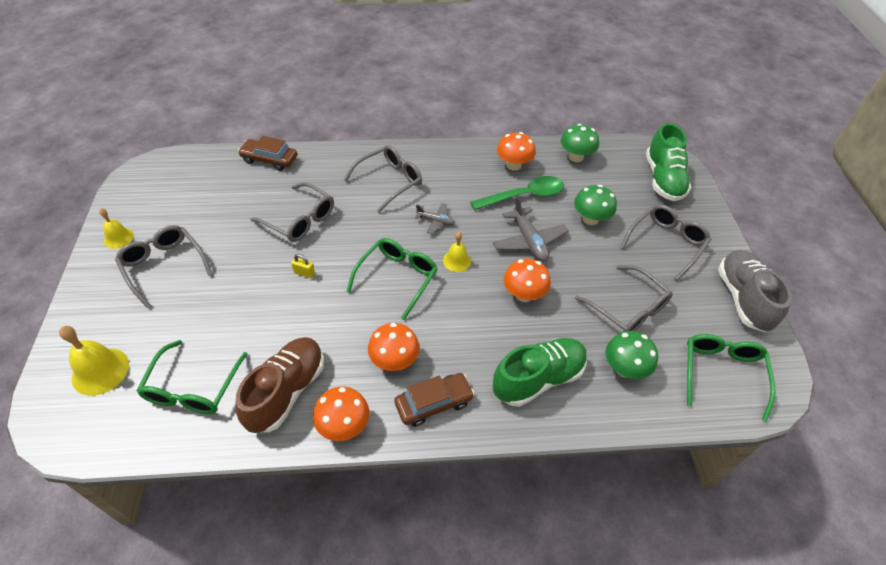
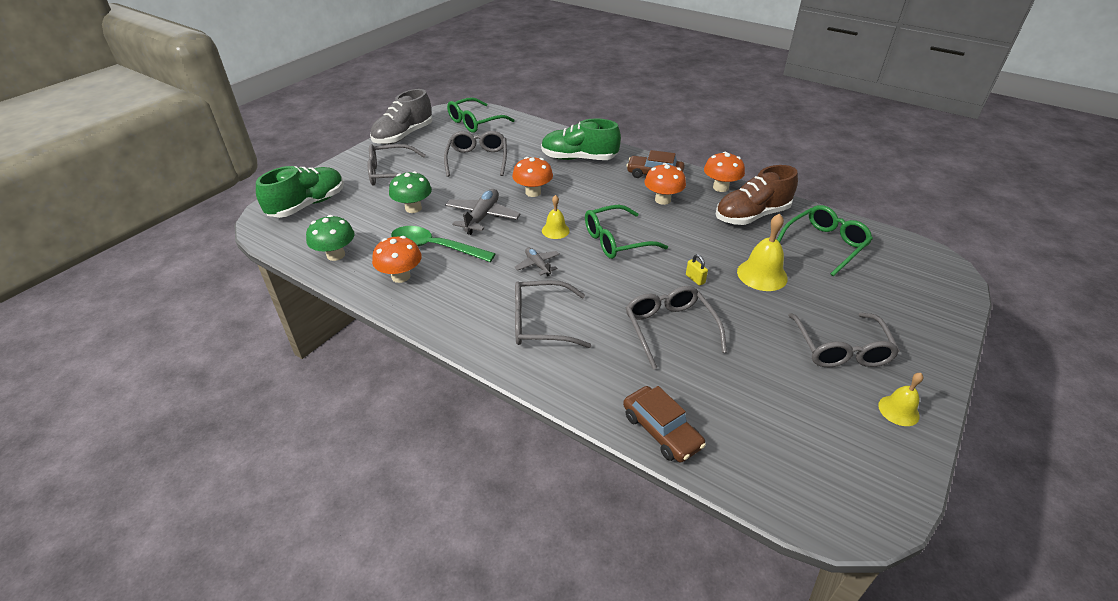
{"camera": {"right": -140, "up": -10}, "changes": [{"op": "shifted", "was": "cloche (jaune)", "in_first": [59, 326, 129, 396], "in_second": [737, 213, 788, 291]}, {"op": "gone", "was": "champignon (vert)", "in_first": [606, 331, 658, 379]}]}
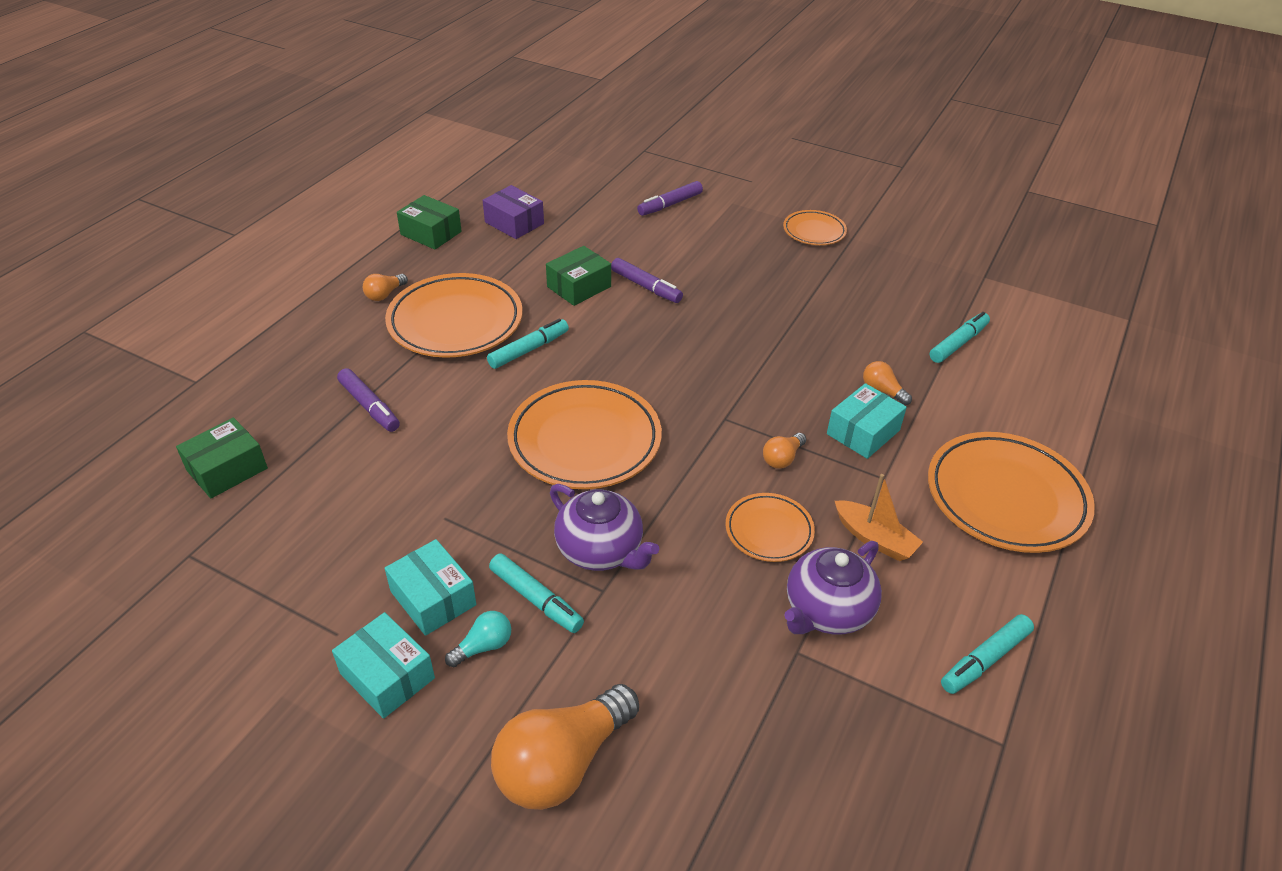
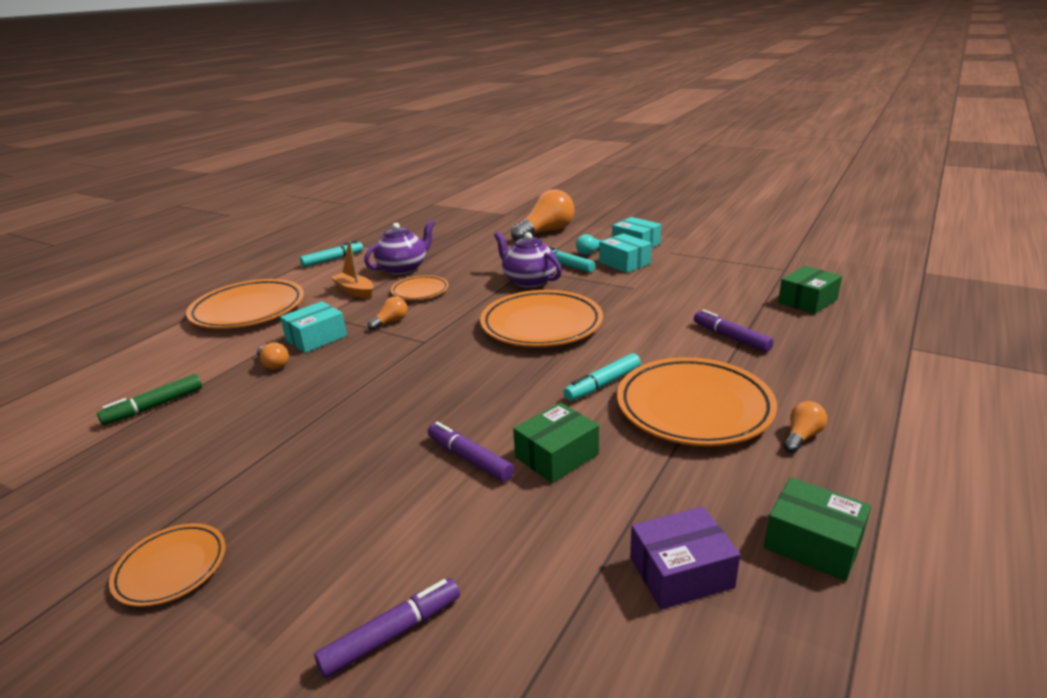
{"camera": {"right": -175, "up": -15}, "changes": [{"op": "rotated", "was": "boîte (violet)", "in_first": [483, 185, 544, 239], "in_second": [630, 506, 741, 610], "clockwise": -60}, {"op": "repainted", "was": "feutre (turquoise)", "now": "feutre (vert)", "in_first": [930, 312, 990, 363], "in_second": [97, 374, 202, 425]}]}
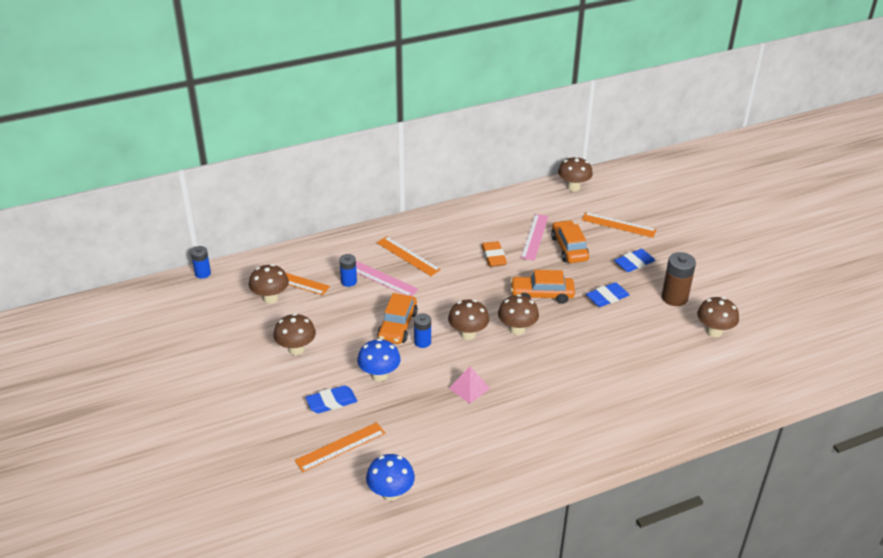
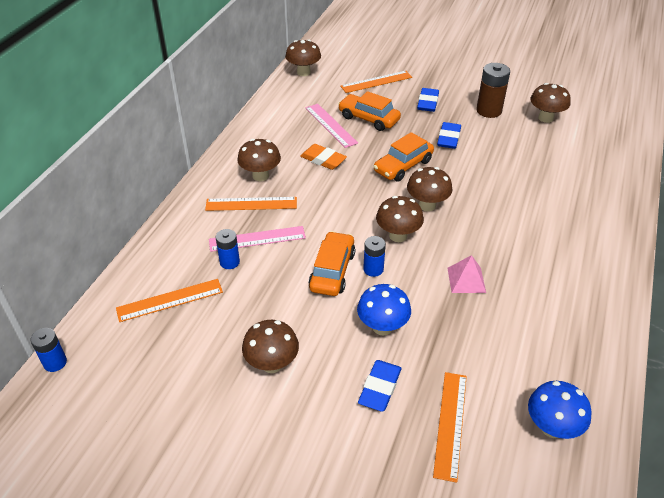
{"camera": {"right": -45, "up": 5}, "changes": [{"op": "shifted", "was": "champignon (marron)", "in_first": [249, 264, 289, 304], "in_second": [237, 139, 281, 181]}, {"op": "rotated", "was": "voiture (orange)", "in_first": [377, 293, 418, 344], "in_second": [308, 231, 355, 296], "clockwise": -135}]}
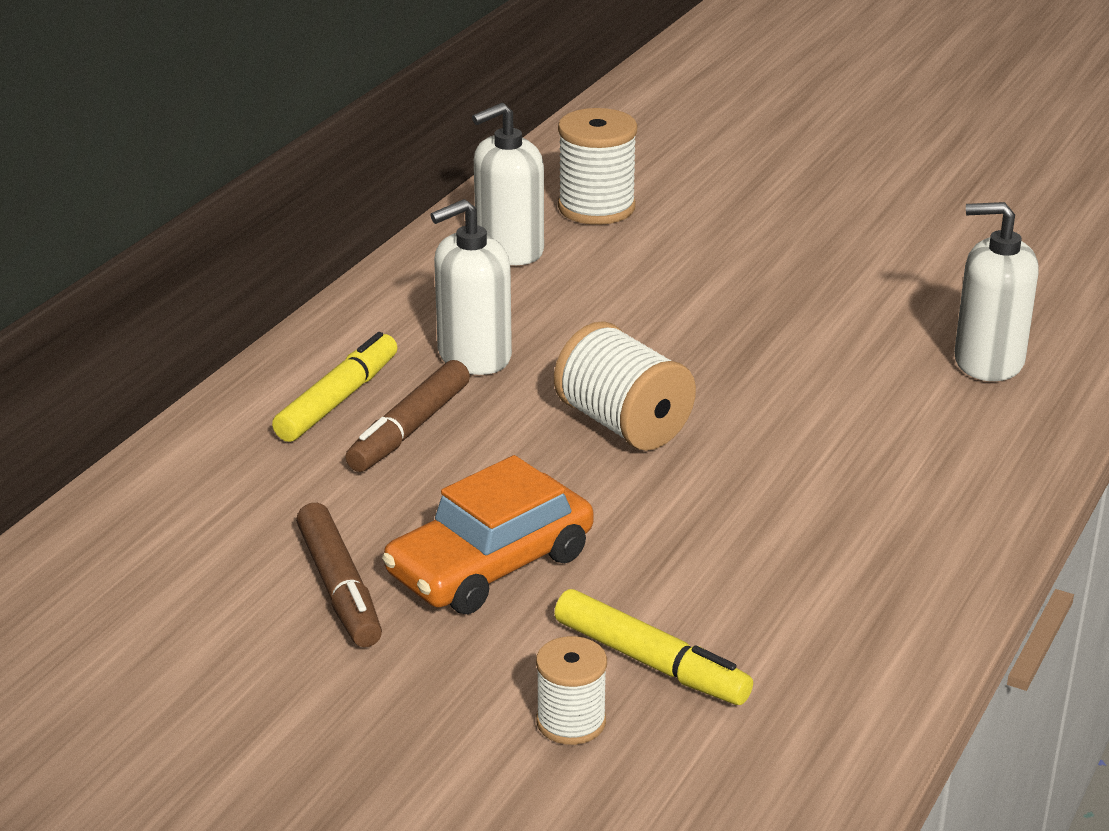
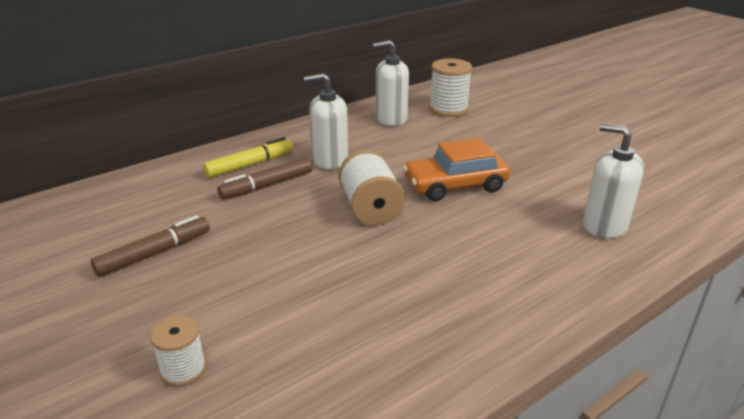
{"camera": {"right": 25, "up": 0}, "changes": [{"op": "rotated", "was": "feutre (marron)", "in_first": [296, 503, 382, 647], "in_second": [91, 215, 210, 277], "clockwise": -135}, {"op": "shifted", "was": "voiture (orange)", "in_first": [382, 455, 594, 614], "in_second": [403, 138, 510, 201]}, {"op": "gone", "was": "feutre (jaune)", "in_first": [554, 589, 753, 705]}]}
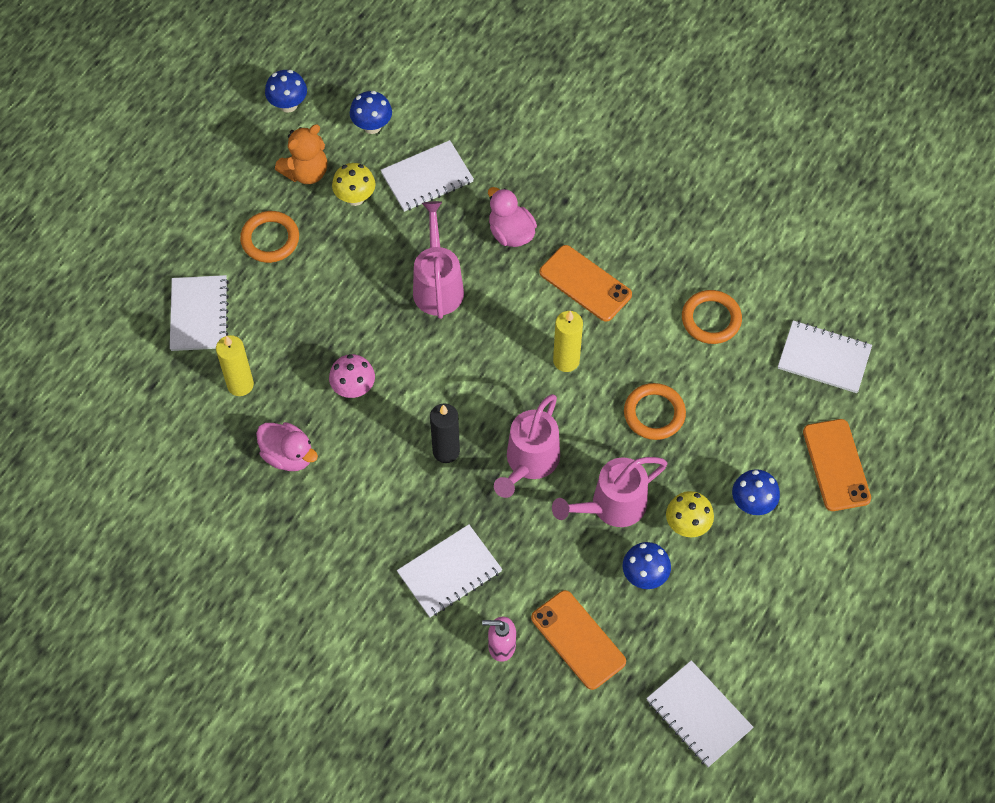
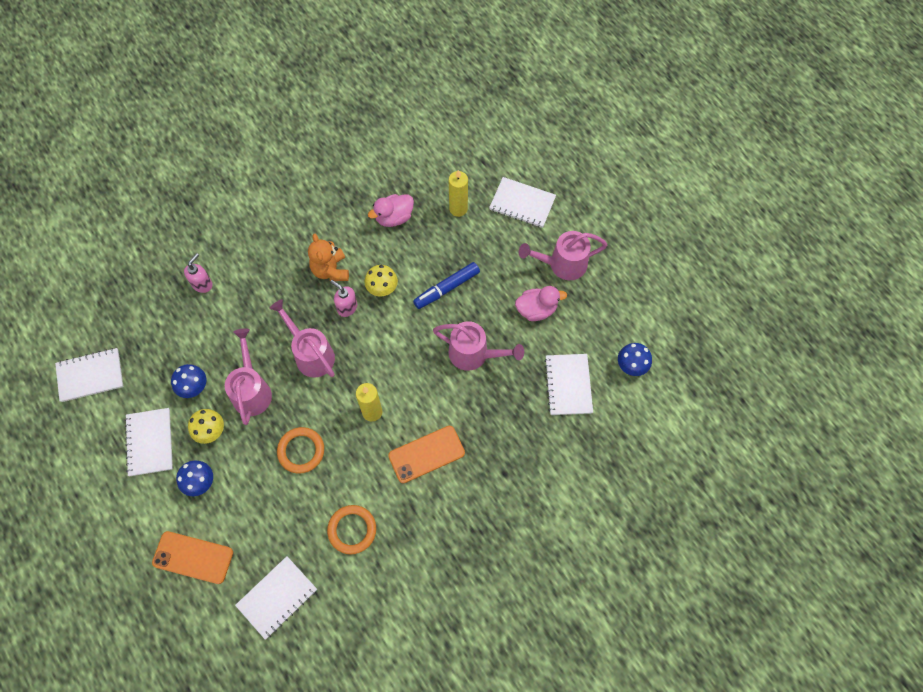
{"camera": {"right": 115, "up": 5}, "changes": [{"op": "swapped", "was": "anneau (orange)", "now": "arrosoir (rose)", "in_first": [240, 211, 299, 263], "in_second": [519, 231, 607, 280]}, {"op": "gone", "was": "champignon (bleu)", "in_first": [265, 70, 307, 113]}, {"op": "shifted", "was": "ours en peluche (orange)", "in_first": [275, 124, 327, 184], "in_second": [308, 234, 349, 281]}, {"op": "gone", "was": "champignon (rose)", "in_first": [329, 354, 375, 398]}, {"op": "shifted", "was": "champignon (jaune)", "in_first": [332, 163, 376, 206], "in_second": [365, 265, 398, 297]}, {"op": "shifted", "was": "carnet (blanc)", "in_first": [397, 524, 502, 618], "in_second": [125, 408, 173, 476]}, {"op": "swapped", "was": "bougie (noir)", "now": "distributeur de savon (rose)", "in_first": [430, 404, 460, 463], "in_second": [330, 280, 357, 317]}, {"op": "shifted", "was": "canard (rose)", "in_first": [488, 187, 537, 247], "in_second": [515, 286, 567, 321]}, {"op": "gone", "was": "téléphone (orange)", "in_first": [531, 590, 626, 690]}, {"op": "new", "now": "feutre (bleu)", "in_second": [413, 262, 480, 309]}]}
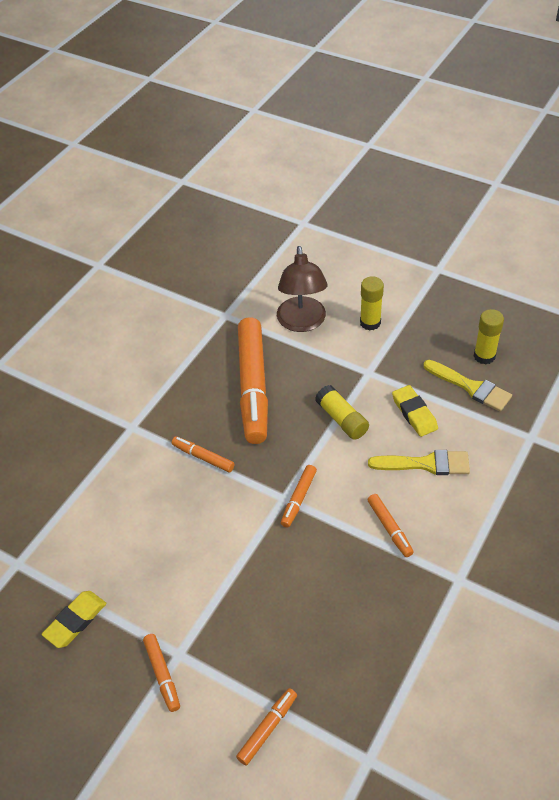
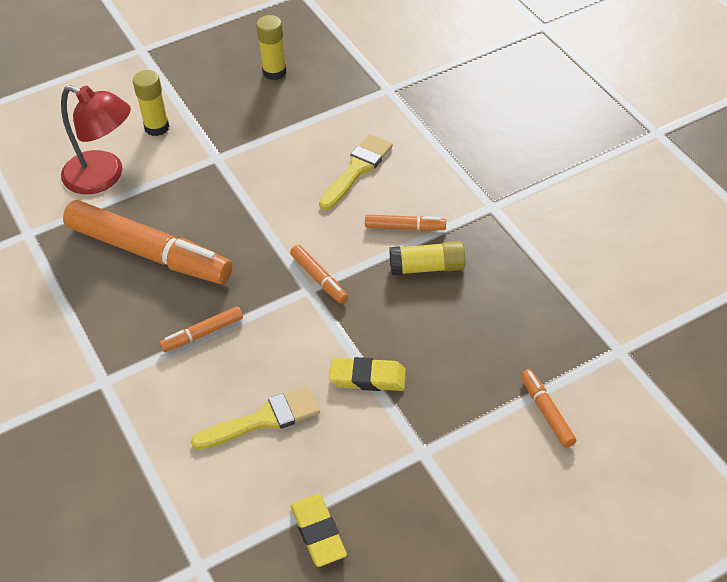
{"camera": {"right": -60, "up": 0}, "changes": [{"op": "gone", "was": "feutre (orange)", "in_first": [143, 634, 180, 712]}, {"op": "repainted", "was": "lampe (marron)", "now": "lampe (rouge)", "in_first": [277, 246, 327, 332], "in_second": [61, 85, 131, 194]}, {"op": "shifted", "was": "bâton de colle (jaune)", "in_first": [315, 385, 369, 440], "in_second": [389, 241, 466, 275]}, {"op": "shifted", "was": "gomme (jaune)", "in_first": [392, 385, 438, 437], "in_second": [329, 357, 406, 391]}, {"op": "shifted", "was": "pinceau (jaune)", "in_first": [423, 360, 512, 412], "in_second": [190, 386, 320, 450]}]}
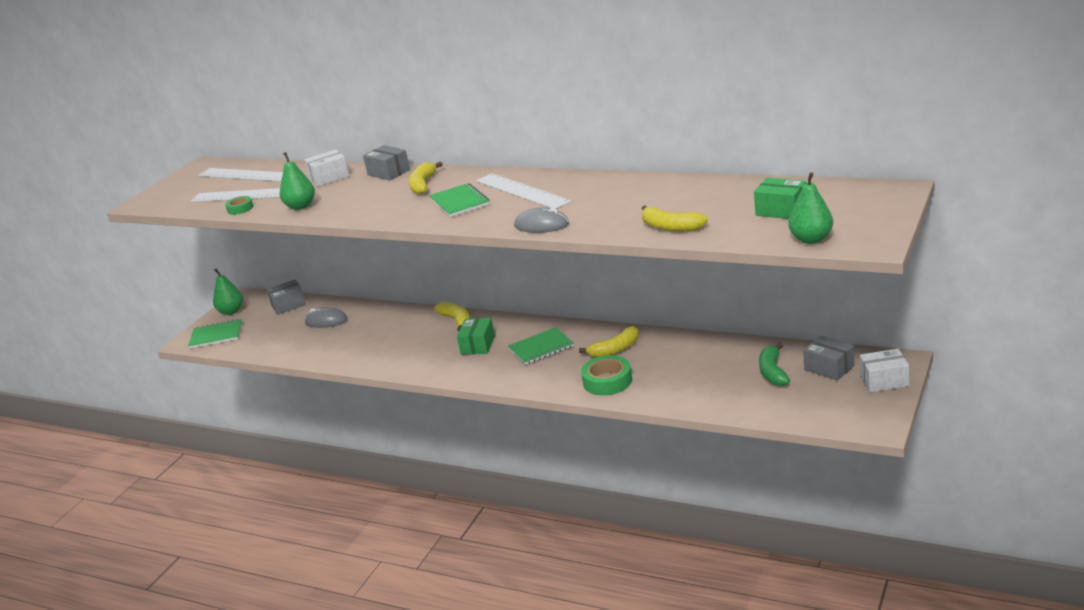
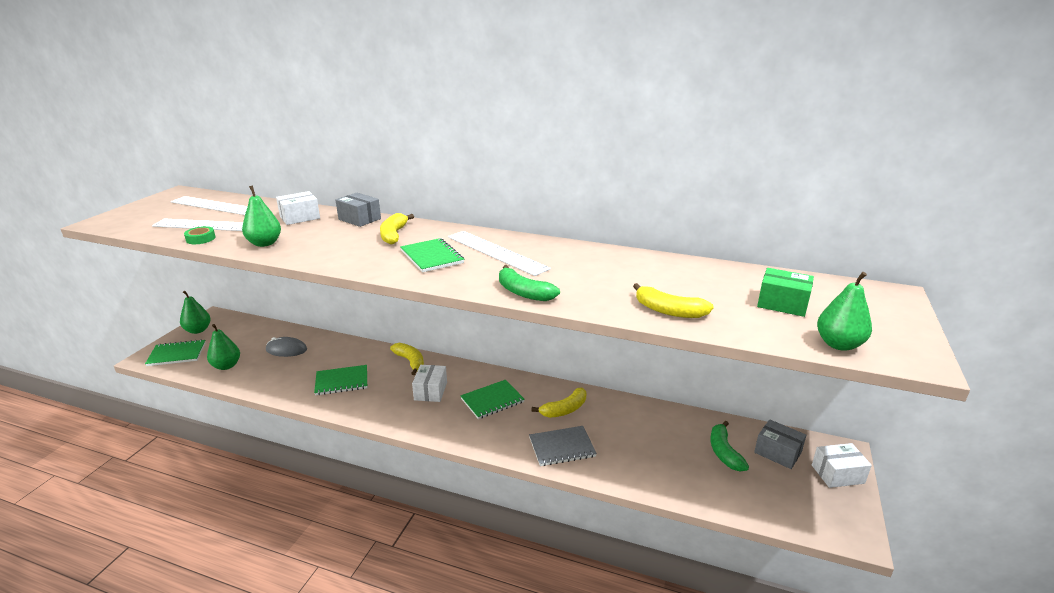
{"camera": {"right": -10, "up": 0}, "changes": [{"op": "gone", "was": "boîte (gris)", "in_first": [267, 280, 306, 315]}, {"op": "repainted", "was": "boîte (vert)", "now": "boîte (blanc)", "in_first": [457, 318, 495, 355], "in_second": [412, 365, 447, 402]}, {"op": "swapped", "was": "souris (gris)", "now": "banane (vert)", "in_first": [514, 208, 569, 233], "in_second": [499, 265, 560, 301]}, {"op": "swapped", "was": "ruban adhésif (vert)", "now": "carnet (gris)", "in_first": [581, 355, 632, 396], "in_second": [529, 426, 597, 466]}, {"op": "new", "now": "poire (vert)", "in_second": [207, 324, 240, 370]}, {"op": "new", "now": "carnet (vert)", "in_second": [314, 365, 367, 395]}]}
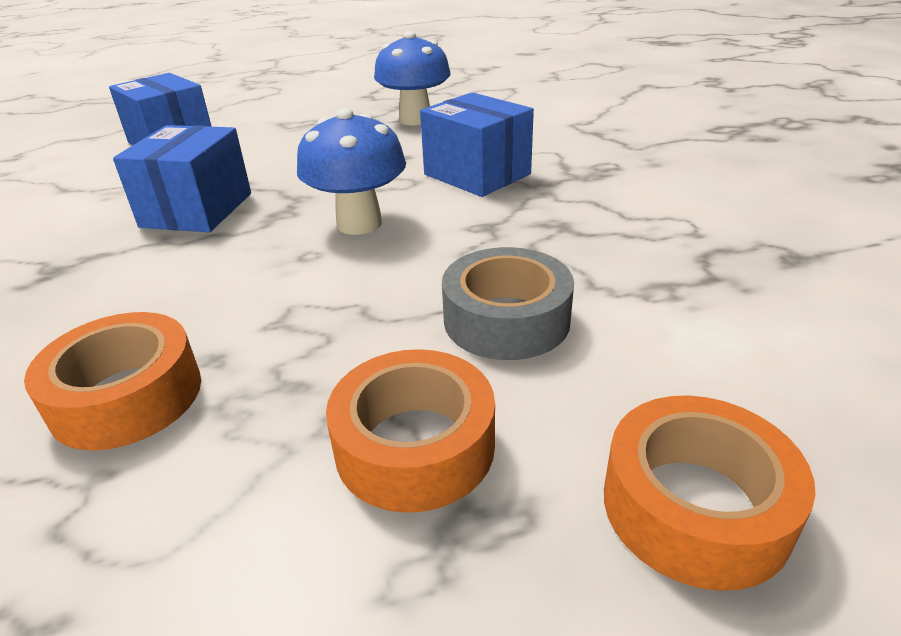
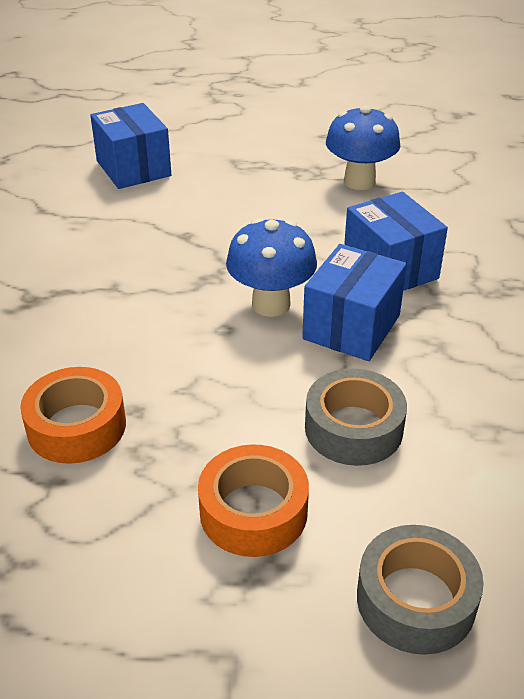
{"camera": {"right": 15, "up": 5}, "changes": [{"op": "shifted", "was": "boîte (bleu)", "in_first": [113, 125, 251, 232], "in_second": [302, 244, 407, 361]}, {"op": "repainted", "was": "ruban adhésif (orange)", "now": "ruban adhésif (gris)", "in_first": [604, 395, 816, 591], "in_second": [357, 525, 484, 655]}]}
